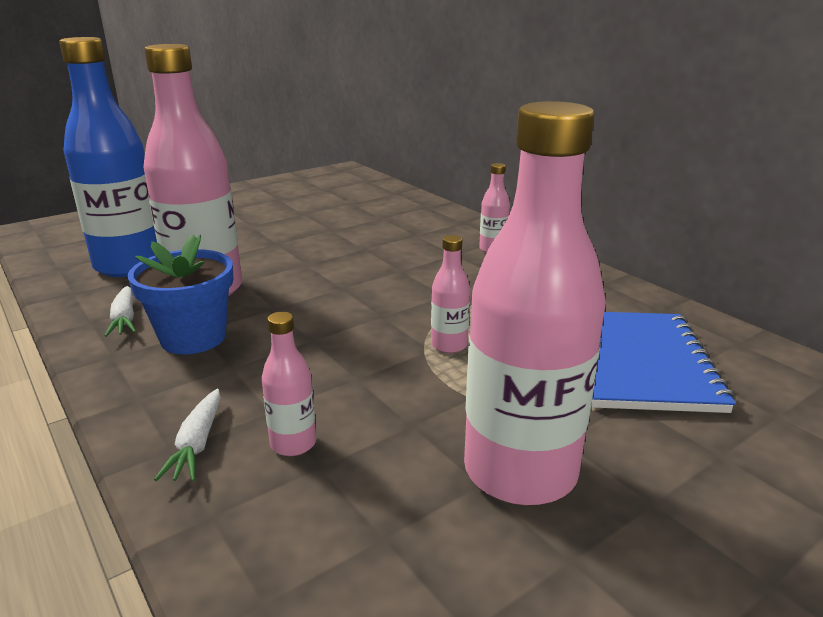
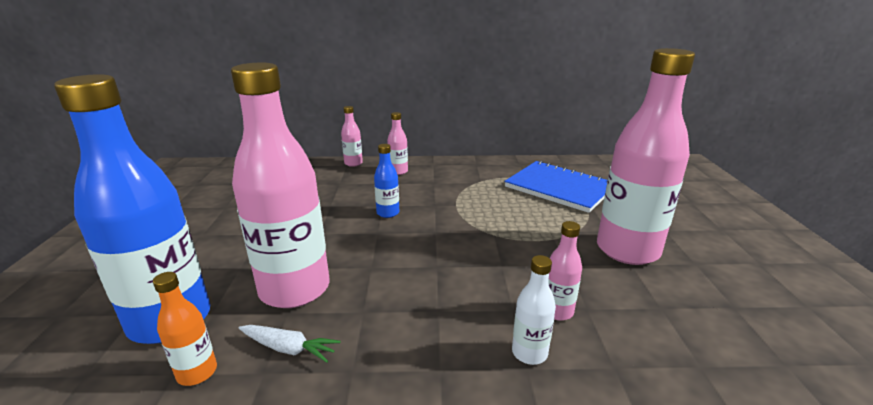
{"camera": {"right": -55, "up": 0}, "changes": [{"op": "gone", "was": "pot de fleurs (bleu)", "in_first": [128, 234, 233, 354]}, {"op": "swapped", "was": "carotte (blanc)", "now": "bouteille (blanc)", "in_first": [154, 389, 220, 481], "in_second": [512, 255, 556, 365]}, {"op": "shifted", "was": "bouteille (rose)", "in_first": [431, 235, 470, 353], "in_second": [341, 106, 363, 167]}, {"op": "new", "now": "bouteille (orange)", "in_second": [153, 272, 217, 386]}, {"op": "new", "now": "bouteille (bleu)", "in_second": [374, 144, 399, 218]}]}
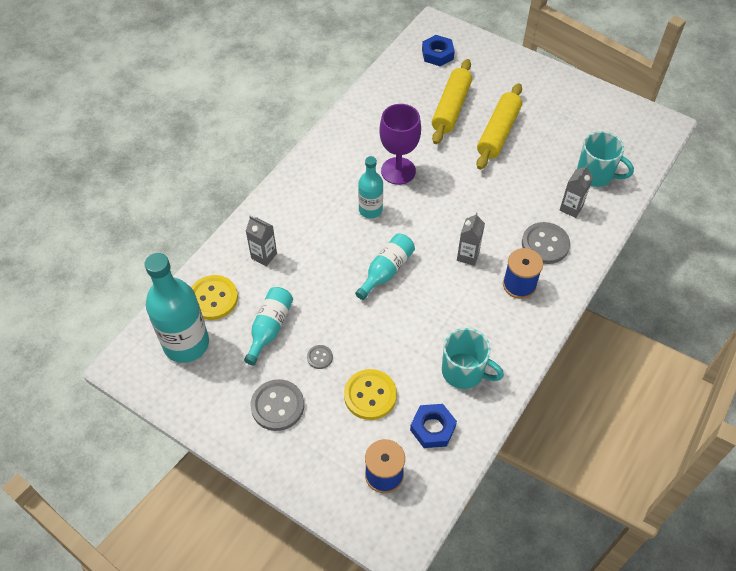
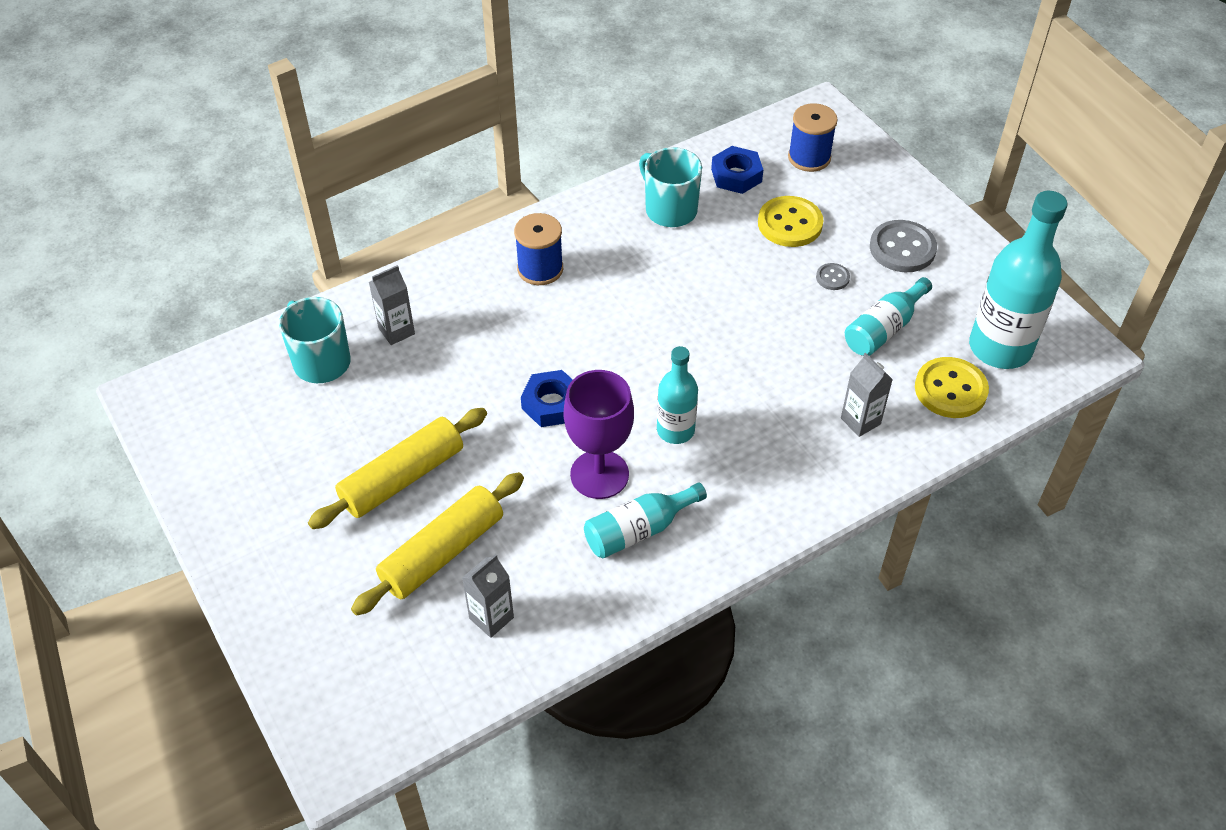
{"camera": {"right": -155, "up": -5}, "changes": [{"op": "shifted", "was": "bouteille (turquoise)", "in_first": [355, 234, 415, 300], "in_second": [584, 483, 707, 558]}, {"op": "shifted", "was": "écrou (bleu)", "in_first": [422, 35, 455, 66], "in_second": [521, 370, 573, 427]}, {"op": "shifted", "was": "brique de lait (gris)", "in_first": [457, 212, 485, 266], "in_second": [462, 554, 514, 638]}, {"op": "gone", "was": "bouton (gris)", "in_first": [522, 222, 570, 264]}]}
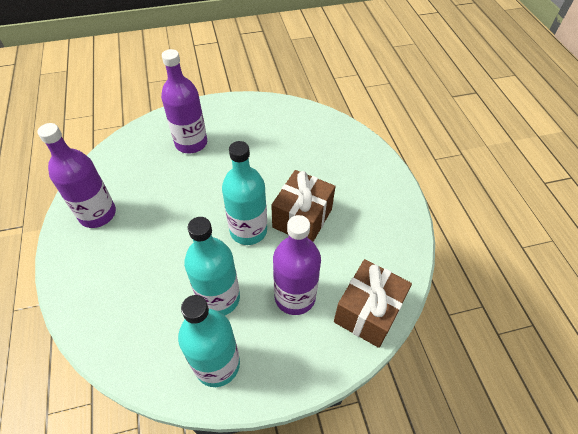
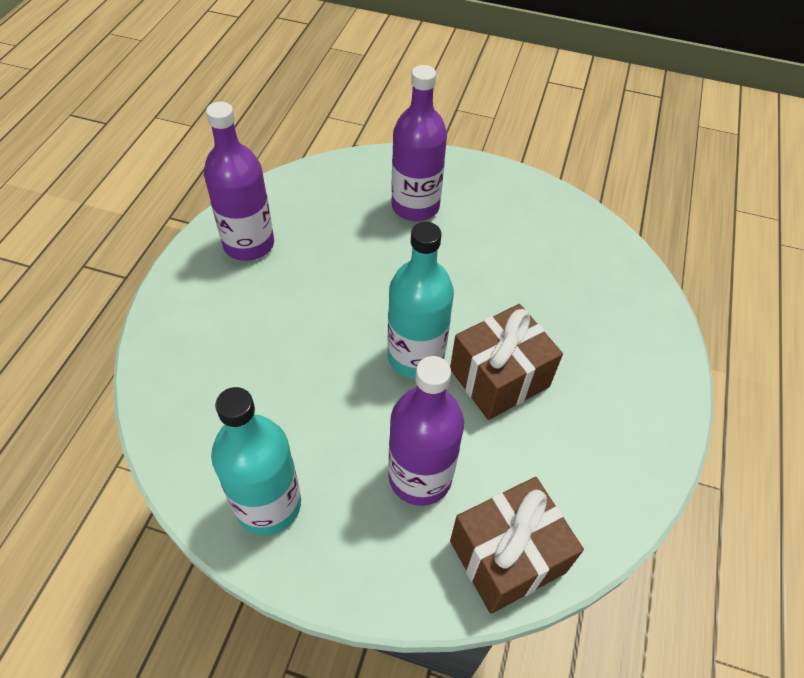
{"camera": {"right": 30, "up": 0}, "changes": [{"op": "gone", "was": "bouteille (turquoise)", "in_first": [184, 217, 240, 315]}]}
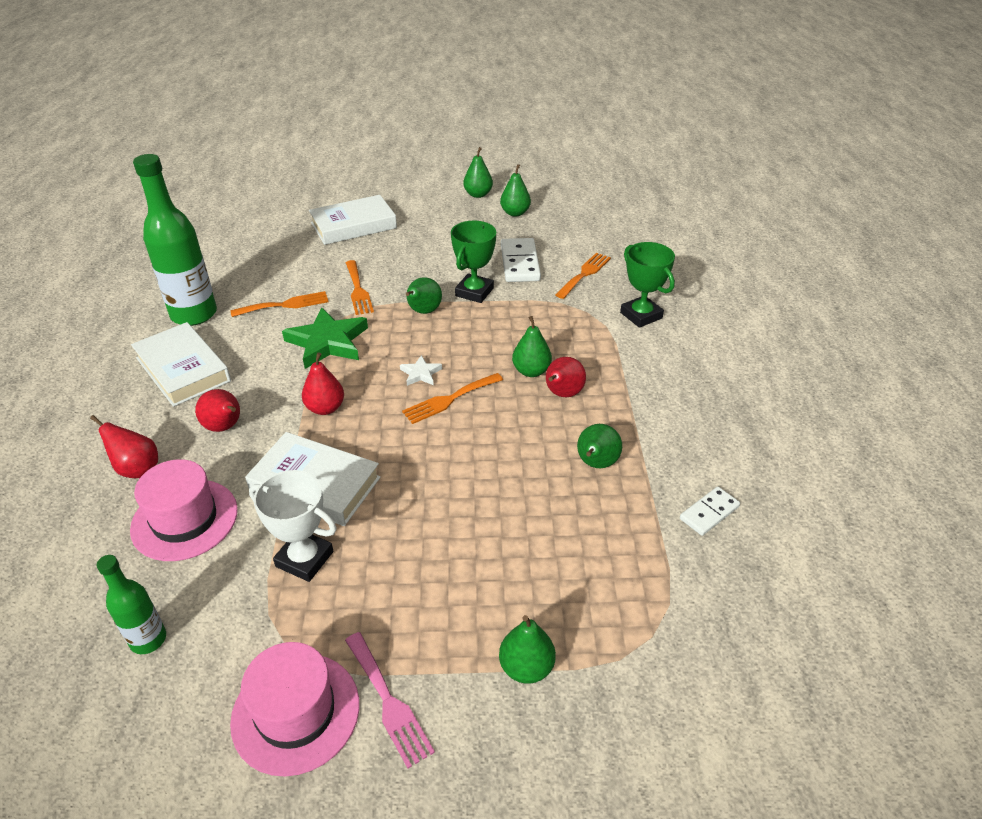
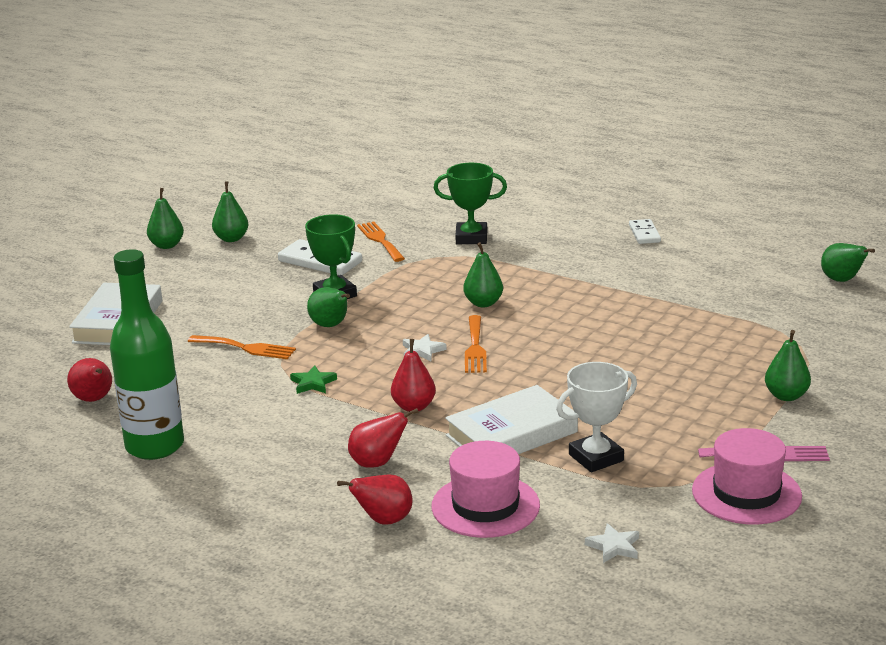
{"camera": {"right": -55, "up": -15}, "changes": [{"op": "swapped", "was": "bouteille (vert)", "now": "étoile (blanc)", "in_first": [97, 555, 166, 654], "in_second": [585, 523, 639, 563]}, {"op": "gone", "was": "livre (blanc)", "in_first": [131, 322, 231, 407]}, {"op": "gone", "was": "fourchette (orange)", "in_first": [230, 291, 329, 317]}, {"op": "scaled", "was": "étoile (vert)", "in_first": [282, 307, 368, 369], "in_second": [290, 365, 337, 394], "ratio": 0.48}, {"op": "shifted", "was": "poire (rouge)", "in_first": [546, 357, 586, 397], "in_second": [67, 358, 112, 402]}, {"op": "shifted", "was": "poire (vert)", "in_first": [577, 424, 622, 468], "in_second": [821, 243, 875, 282]}, {"op": "shifted", "was": "domino (blanc)", "in_first": [680, 487, 740, 536], "in_second": [629, 219, 661, 244]}]}
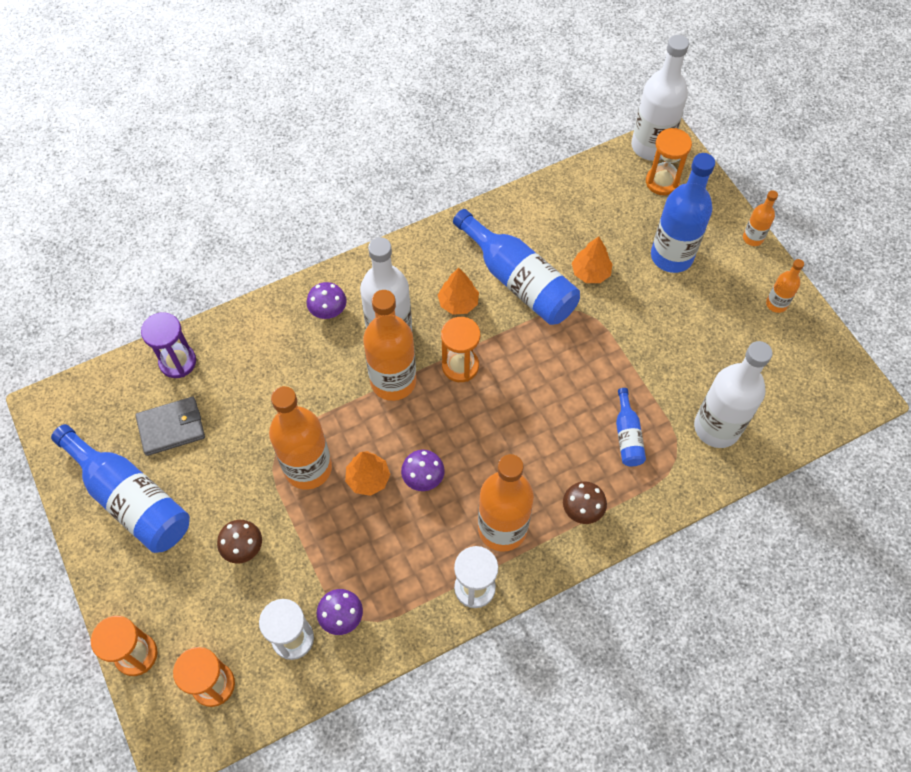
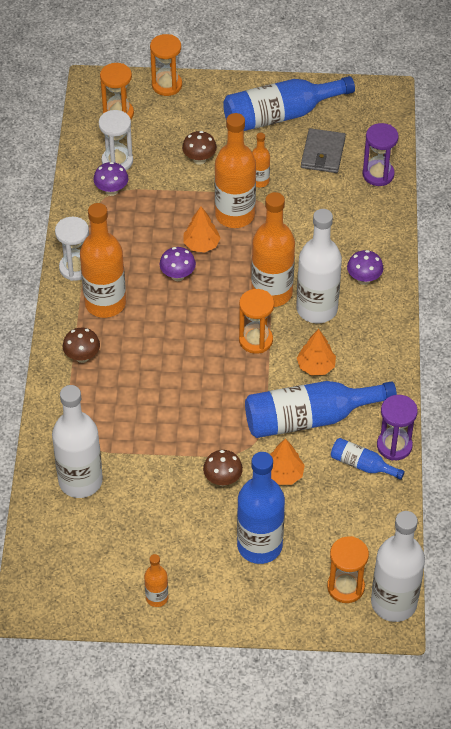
{"camera": {"right": 120, "up": -10}, "changes": [{"op": "shifted", "was": "bouteille (bleu)", "in_first": [616, 388, 646, 466], "in_second": [331, 438, 405, 480]}, {"op": "shifted", "was": "bouteille (orange)", "in_first": [743, 190, 778, 246], "in_second": [252, 133, 270, 187]}, {"op": "new", "now": "champignon (marron)", "in_second": [203, 450, 243, 486]}, {"op": "new", "now": "sablier (violet)", "in_second": [377, 395, 418, 461]}]}
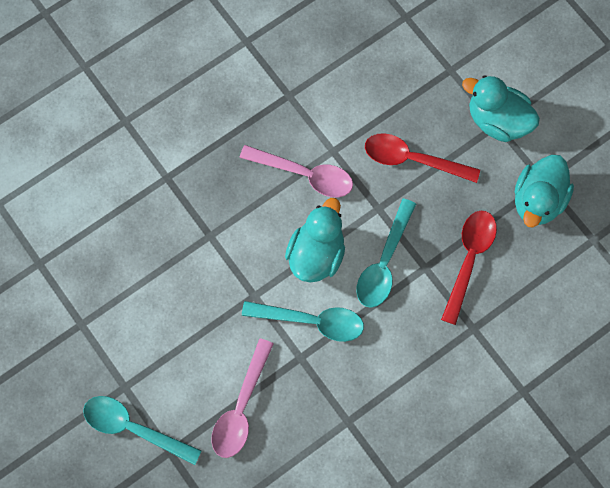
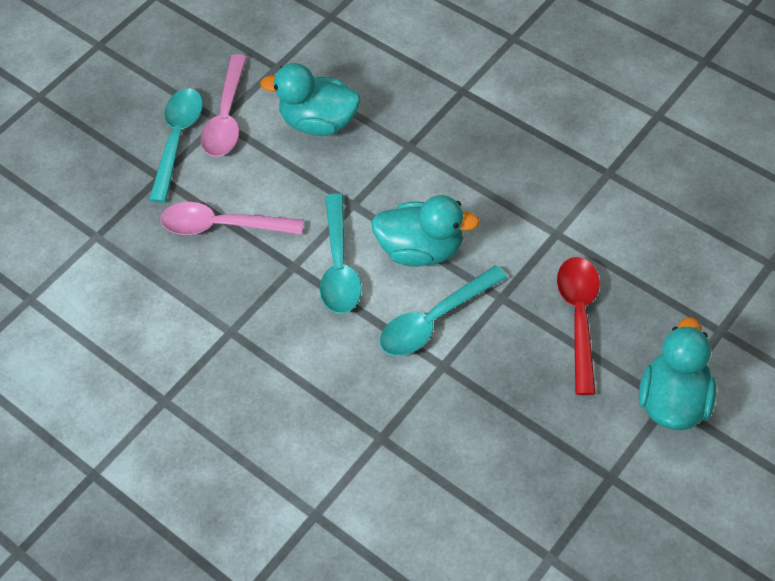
{"camera": {"right": 80, "up": -15}, "changes": [{"op": "shifted", "was": "cuillère (rose)", "in_first": [240, 145, 353, 197], "in_second": [201, 54, 247, 157]}, {"op": "rotated", "was": "cuillère (turquoise)", "in_first": [356, 199, 416, 308], "in_second": [380, 265, 507, 356], "clockwise": -45}, {"op": "gone", "was": "cuillère (rouge)", "in_first": [441, 211, 497, 325]}, {"op": "shifted", "was": "canard (turquoise)", "in_first": [515, 155, 574, 228], "in_second": [260, 63, 360, 136]}]}
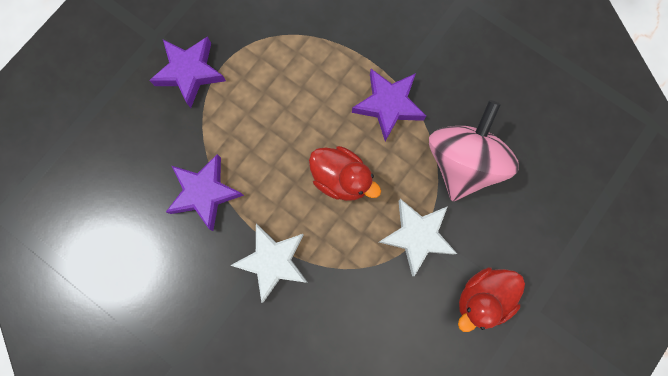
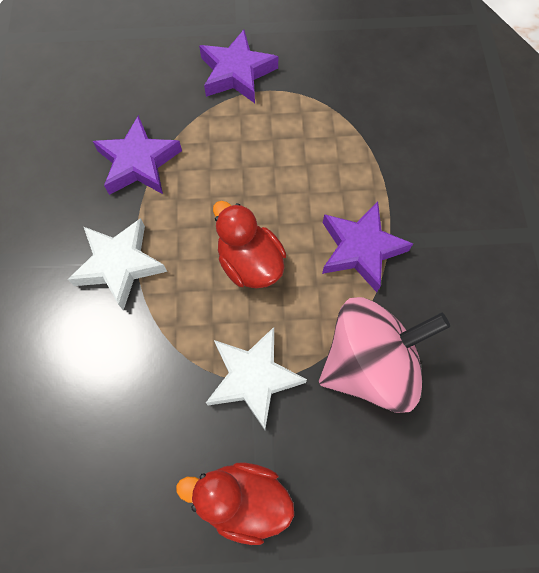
{"camera": {"right": 50, "up": -10}, "changes": [{"op": "rotated", "was": "canard (rouge)", "in_first": [309, 146, 381, 201], "in_second": [213, 201, 286, 288], "clockwise": 150}]}
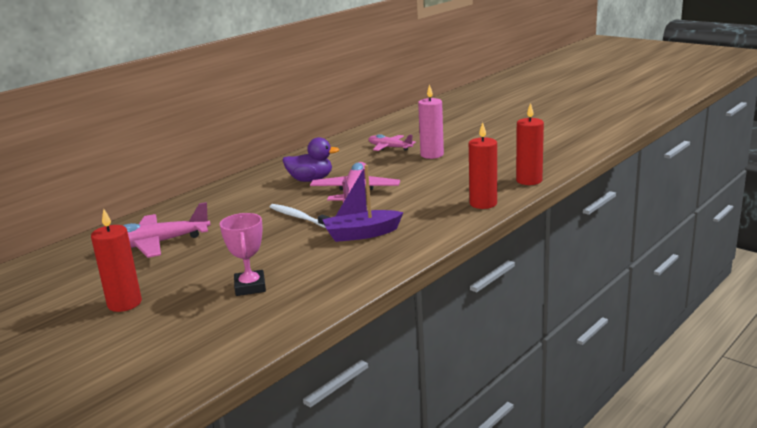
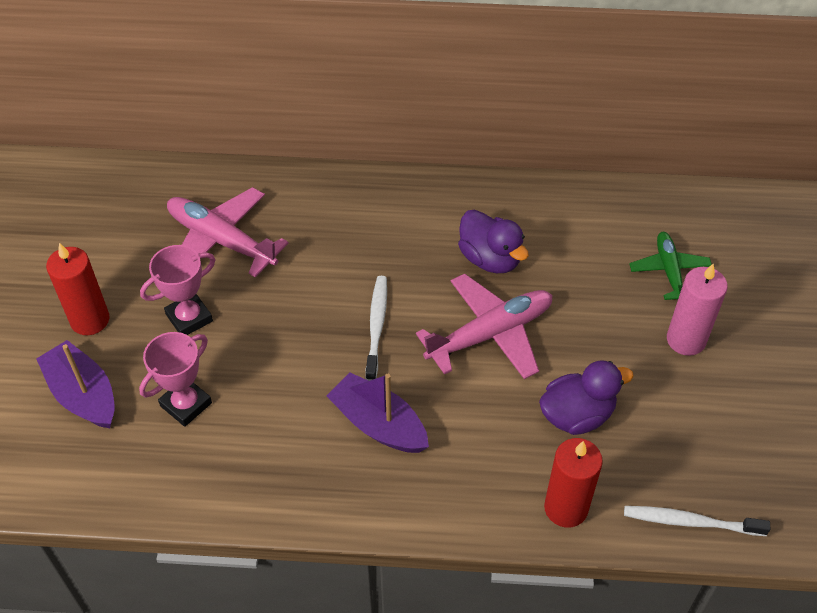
{"camera": {"right": 50, "up": 30}, "changes": [{"op": "repainted", "was": "avion (rose)", "now": "avion (vert)", "in_first": [369, 134, 416, 151], "in_second": [629, 232, 712, 300]}, {"op": "swapped", "was": "bougie (rouge)", "now": "brosse à dents (blanc)", "in_first": [516, 103, 544, 185], "in_second": [624, 506, 770, 536]}, {"op": "new", "now": "bateau (violet)", "in_second": [36, 340, 115, 428]}, {"op": "new", "now": "trophée (rose)", "in_second": [140, 245, 215, 335]}, {"op": "new", "now": "canard (violet)", "in_second": [539, 360, 634, 435]}]}
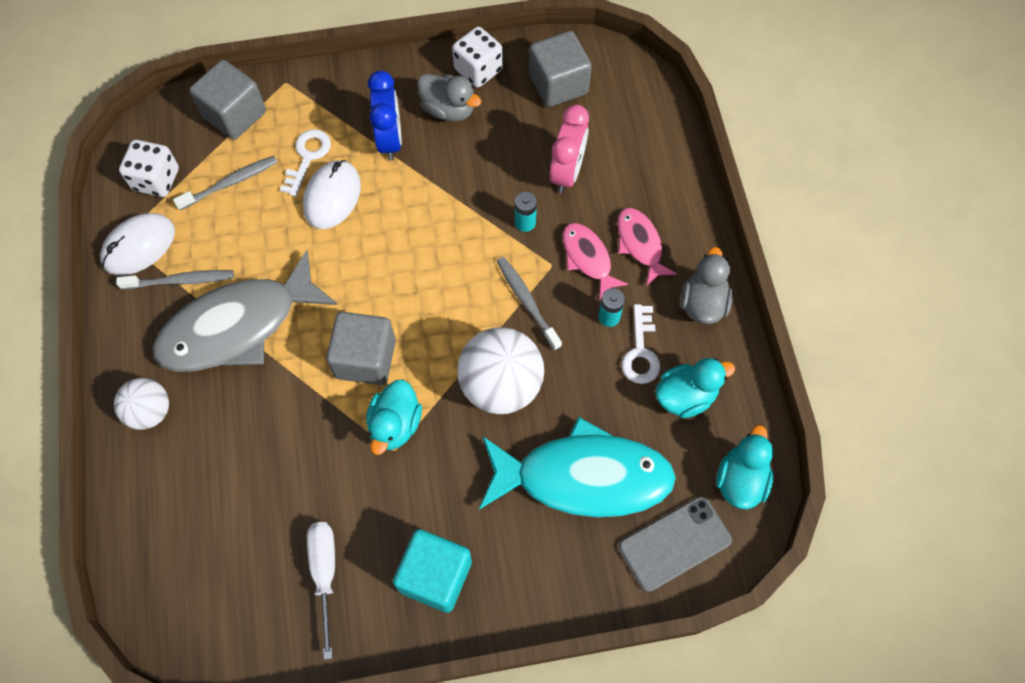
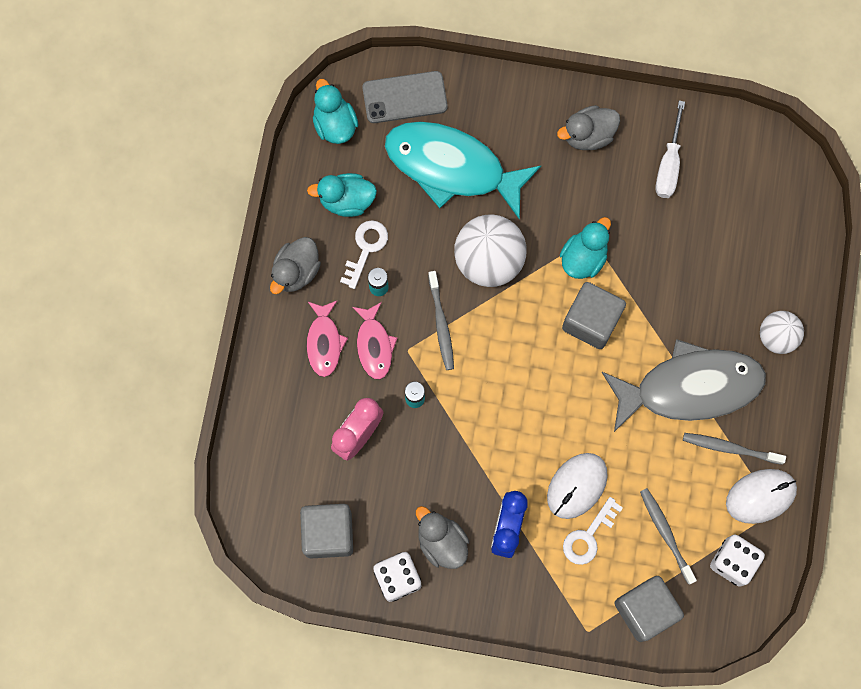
{"camera": {"right": -160, "up": 10}, "changes": [{"op": "rotated", "was": "brosse à dents (gris)", "in_first": [173, 156, 277, 210], "in_second": [640, 488, 697, 585], "clockwise": 75}, {"op": "swapped", "was": "cube (turquoise)", "now": "canard (gris)", "in_first": [393, 529, 472, 613], "in_second": [557, 105, 620, 150]}, {"op": "rotated", "was": "canard (turquoise)", "in_first": [716, 425, 773, 509], "in_second": [313, 79, 358, 144], "clockwise": 120}]}
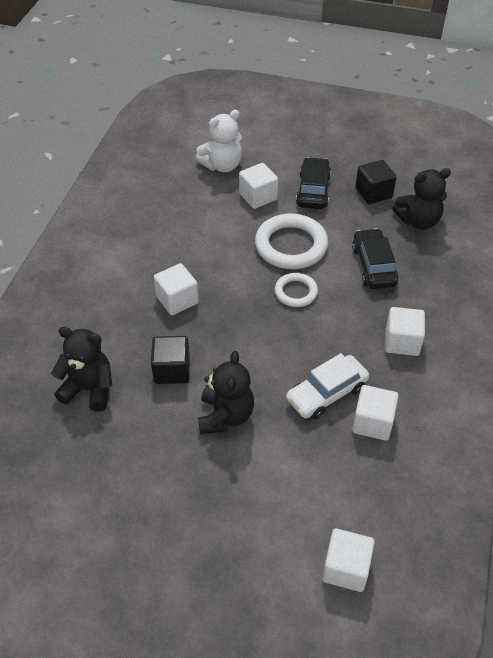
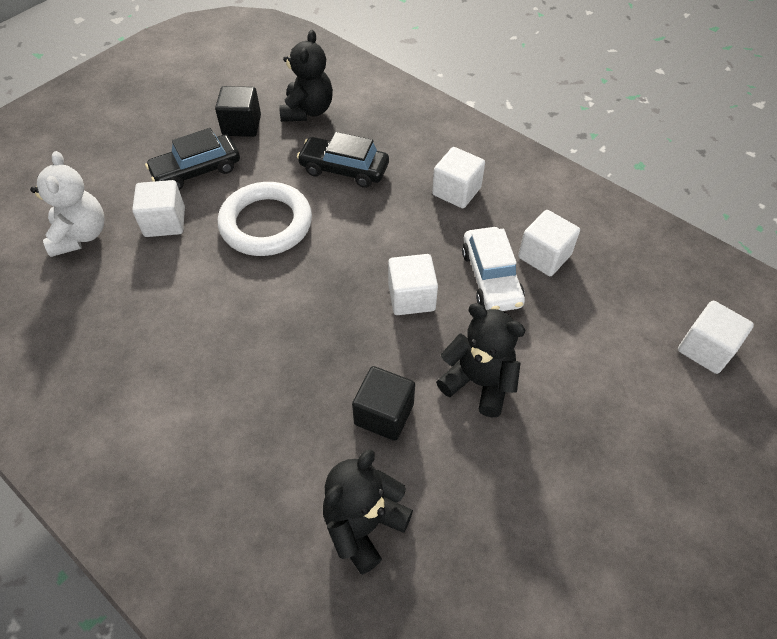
{"camera": {"right": -65, "up": 5}, "changes": [{"op": "shifted", "was": "cube (blanc)", "in_first": [154, 263, 199, 315], "in_second": [388, 254, 438, 315]}, {"op": "gone", "was": "anneau (blanc)", "in_first": [275, 273, 318, 307]}, {"op": "rotated", "was": "voiture (noir)", "in_first": [296, 157, 331, 209], "in_second": [145, 128, 240, 190], "clockwise": -60}]}
